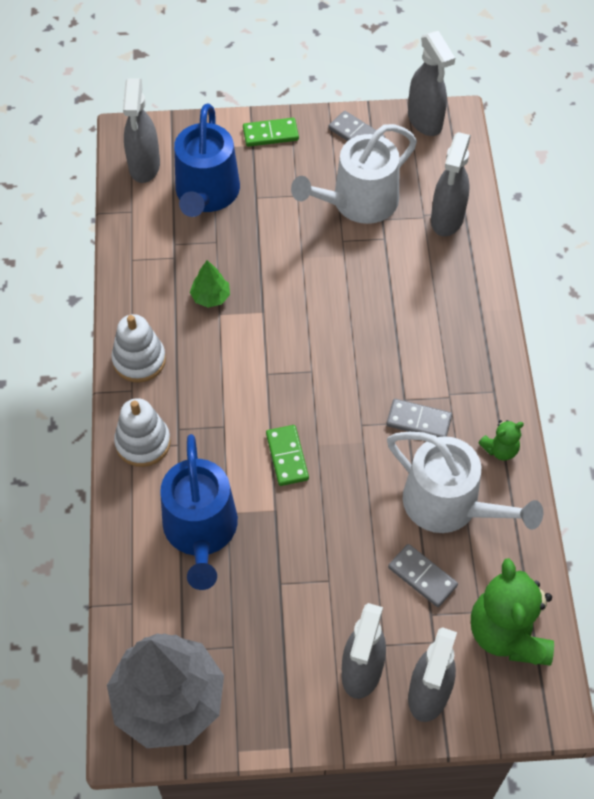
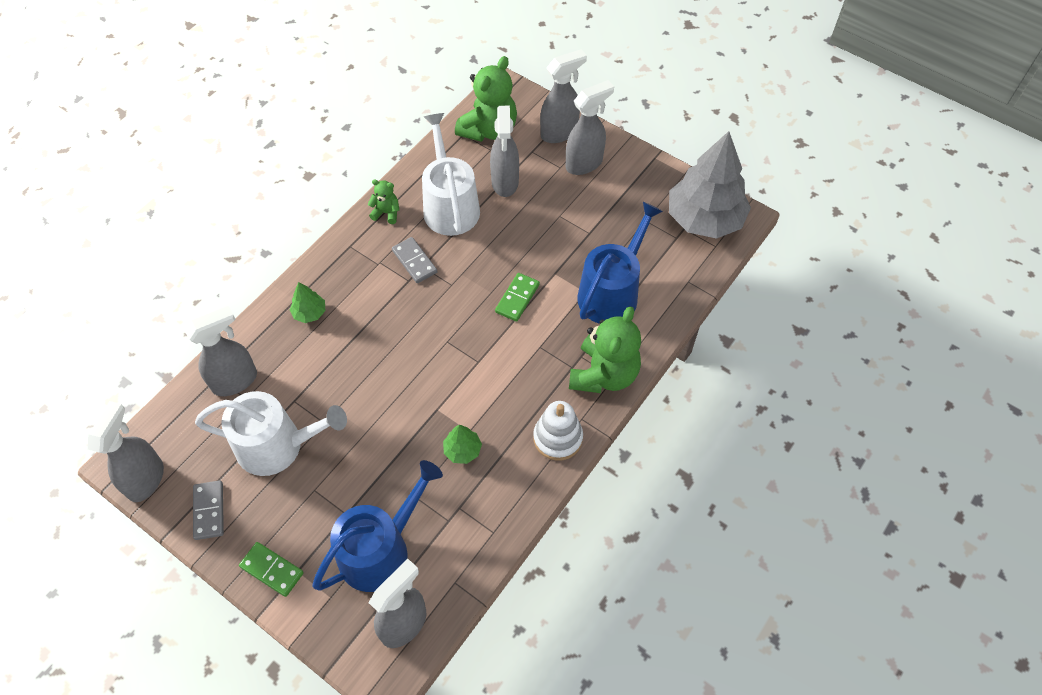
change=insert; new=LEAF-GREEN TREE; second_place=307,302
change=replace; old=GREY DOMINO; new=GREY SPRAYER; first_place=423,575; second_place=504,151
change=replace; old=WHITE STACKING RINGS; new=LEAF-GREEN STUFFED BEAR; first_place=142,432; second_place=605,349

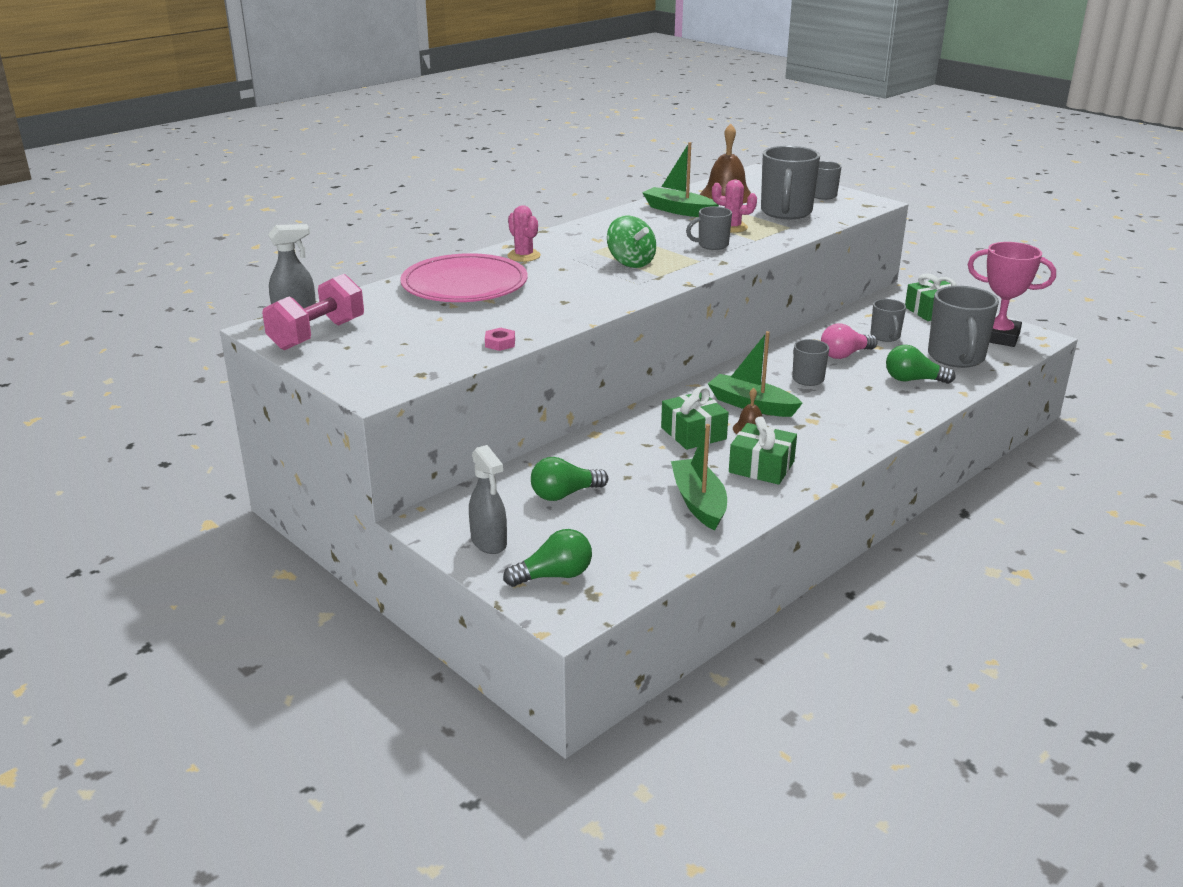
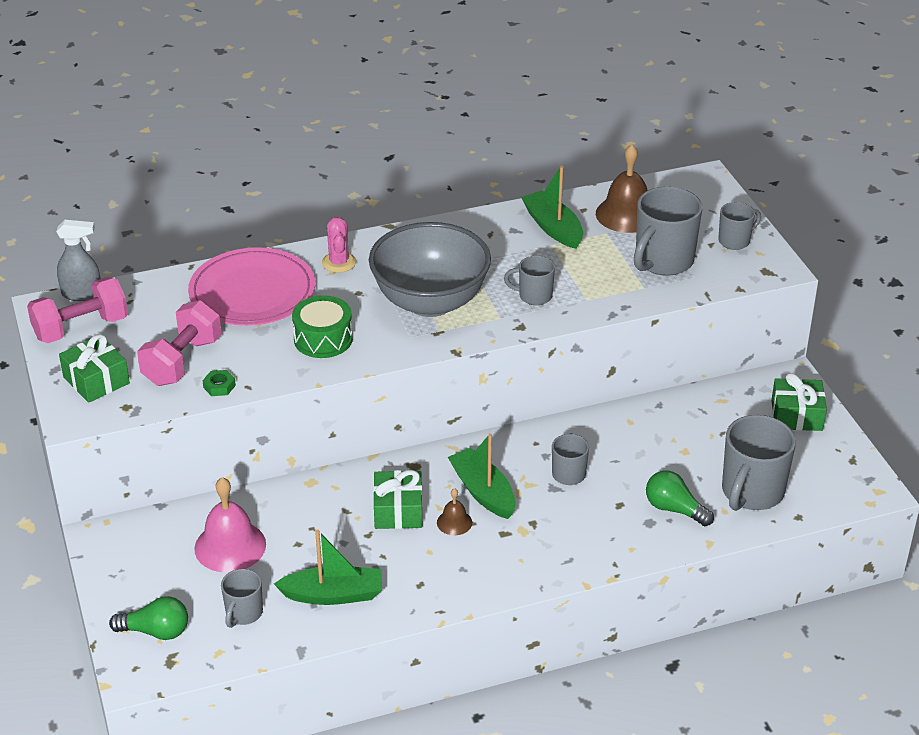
change=move; old=LEAF-GREEN WRAPPED GIFT; first_place=763,450; second_place=94,368
change=insert; new=ROSY FREE WEIGHT; second_place=179,343
change=replace; old=LEAF-GREEN LIGHTBULB; new=ROSY HAND BELL; first_place=569,479; second_place=230,525
change=recolor; old=ROSY HEX NUT; new=LEAF-GREEN HEX NUT; first_place=500,339; second_place=219,383
change=move; old=GREY MUG; first_place=888,320; second_place=242,598
change=rotate; old=LEAF-GREEN SAILBOAT; first_place=699,477; second_place=328,567; degrees=75
change=insert; new=LEAF-GREEN TOY DRUM; second_place=322,326
change=replace; old=LEAF-GREEN TOY TOP; new=GREY DEEP DISH; first_place=631,241; second_place=430,269
change=delete; old=GREY SPRAYER; first_place=488,499
change=delete; old=ROSY SAGUARO CACTUS; first_place=734,206
change=delete; old=ROSY LIGHTBULB; first_place=849,341
change=delete; old=ROSY TROPHY; first_place=1011,294

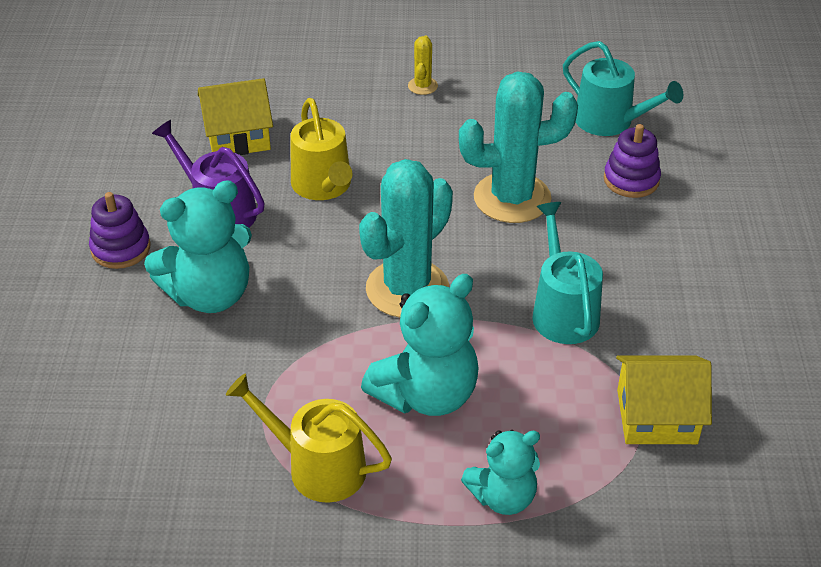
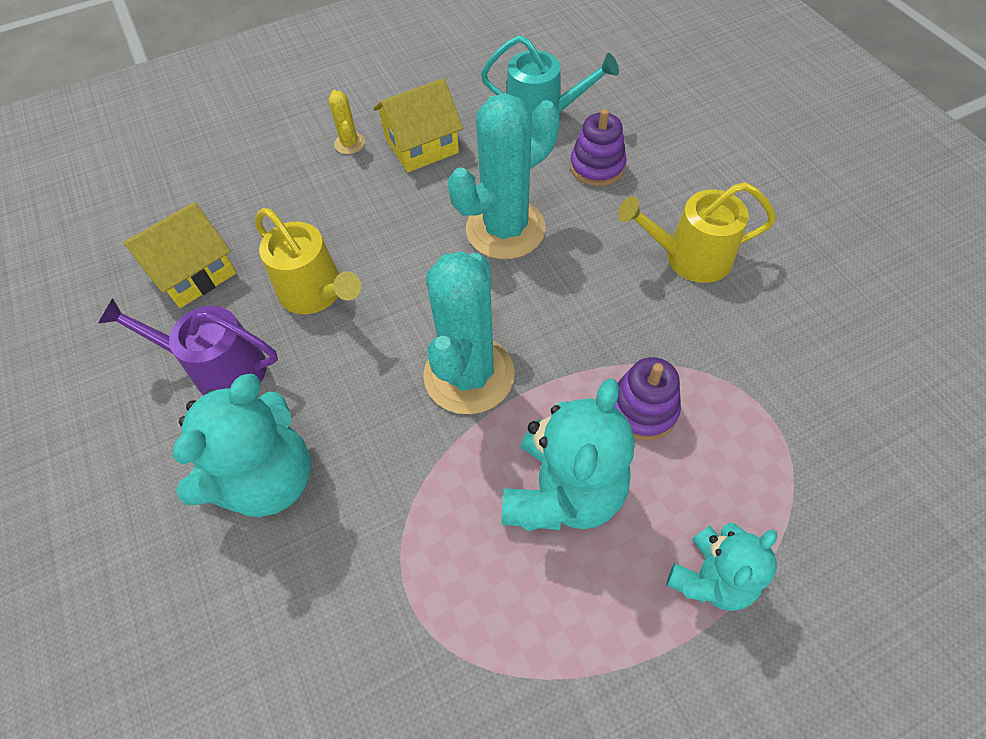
change=move; old=GOLDEN COTTAGE; first_place=664,399; second_place=418,125
change=move; old=PURPLE STACKING RINGS; first_place=119,230; second_place=647,398
change=move; old=GOLDEN WATERING POT; first_place=309,438; second_place=697,232
change=delete; old=TEAL WATERING POT; first_place=567,273

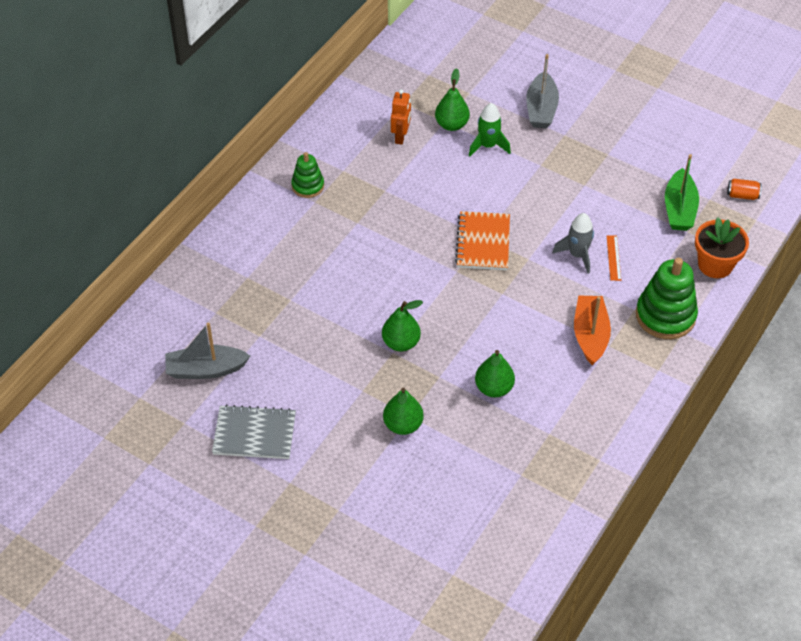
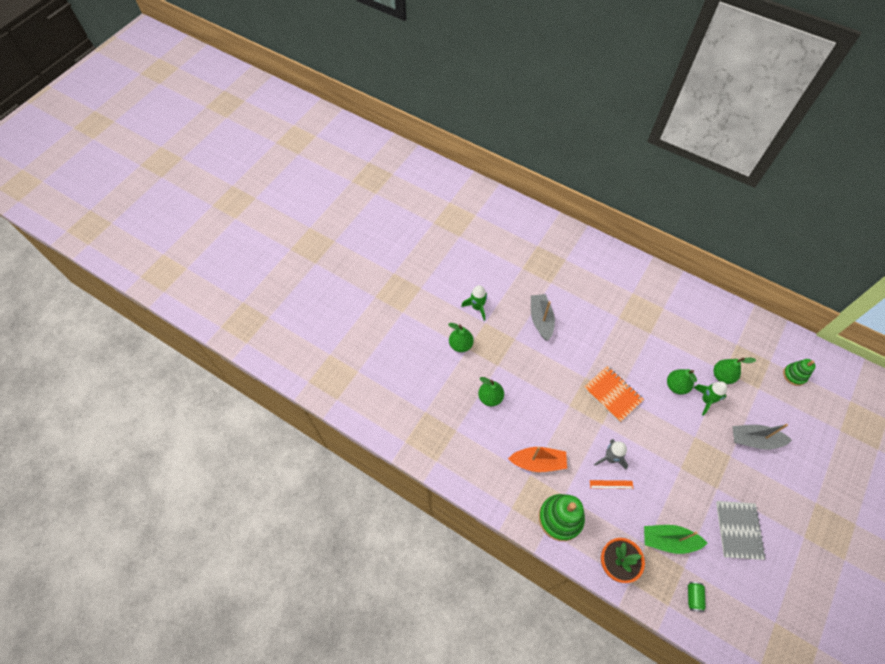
change=insert; new=LEAF-GREEN SPACESHIP; second_place=474,303
change=move; old=GREY SAILBOAT; first_place=207,351; second_place=543,317
change=rotate; old=ORANGE-COLOURED EXERCISE BOOK; first_place=482,240; second_place=614,394; degrees=45
change=move; old=LEAF-GREEN TOY PEAR; first_place=402,325; second_place=682,382
change=recolor; old=ORANGE-COLOURED SODA CAN; new=LEAF-GREEN SODA CAN; first_place=744,189; second_place=697,597
change=move; old=GREY EXERCISE BOOK; first_place=254,431; second_place=741,530
change=move; old=LEAF-GREEN STACKING RINGS; first_place=307,175; second_place=799,372
change=delete; old=ORANGE-COLOURED ROBOT FIGURE; first_place=401,116

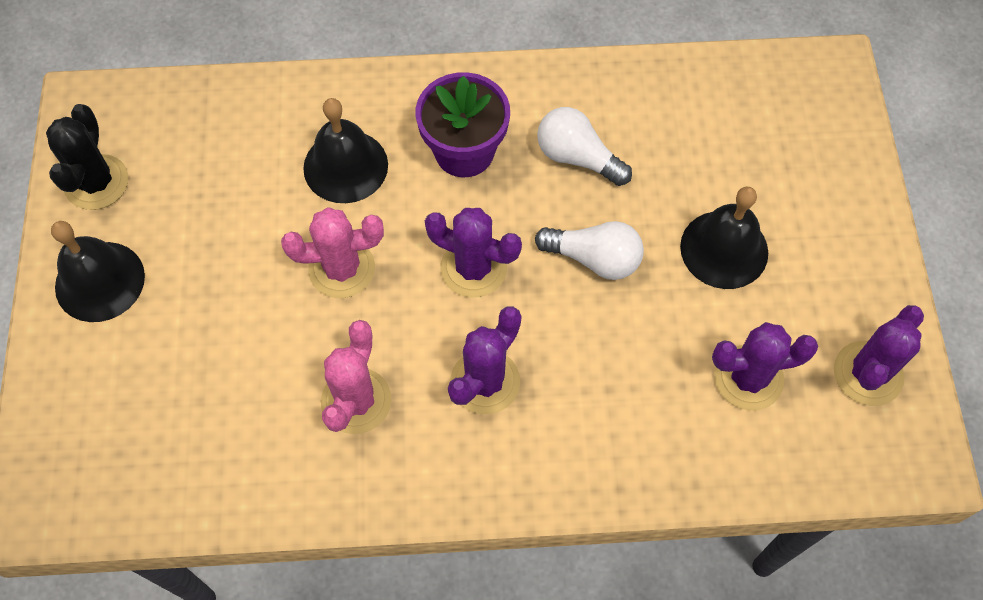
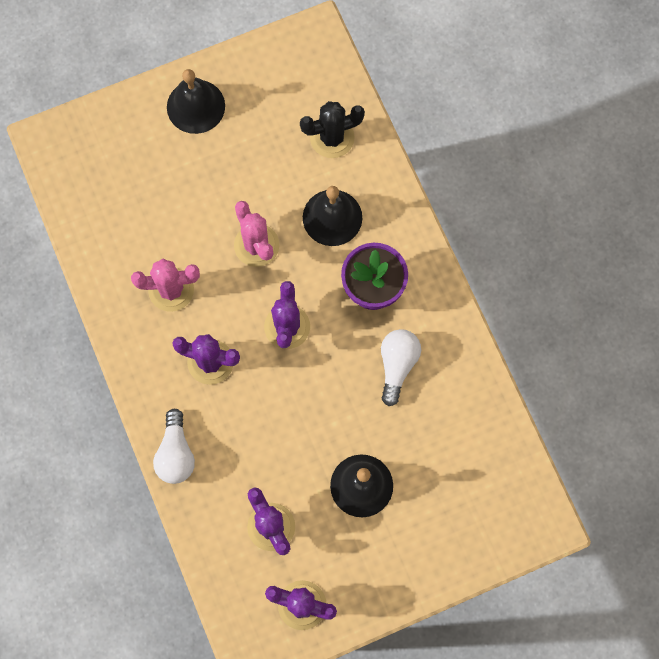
change=move; old=WHITE LIGHTBULB; first_place=589,250; second_place=174,446
change=move; old=EBONY SAGUARO CACTUS; first_place=87,157; second_place=332,129

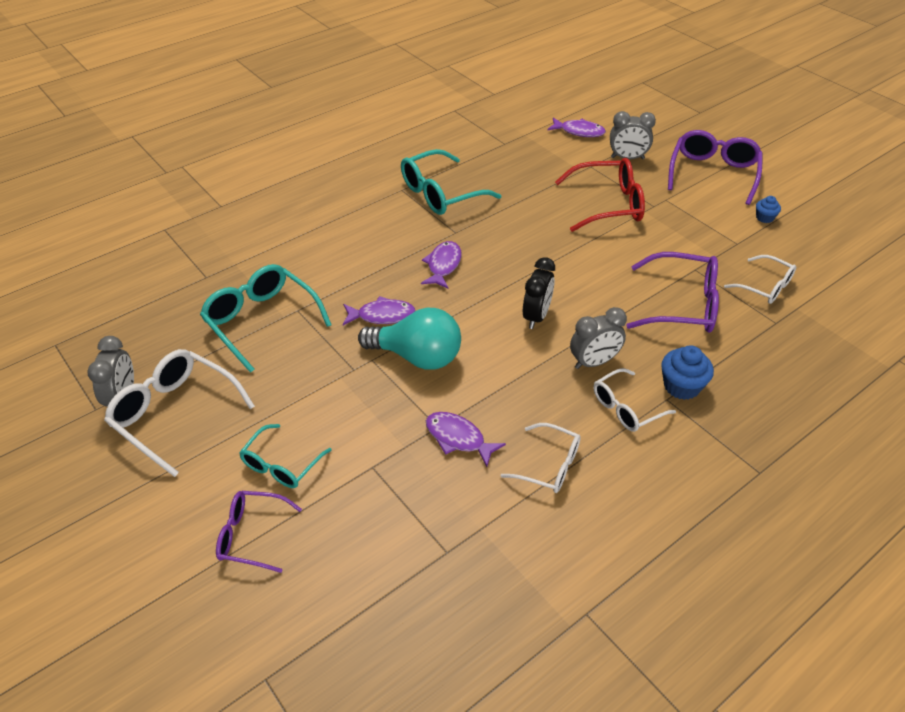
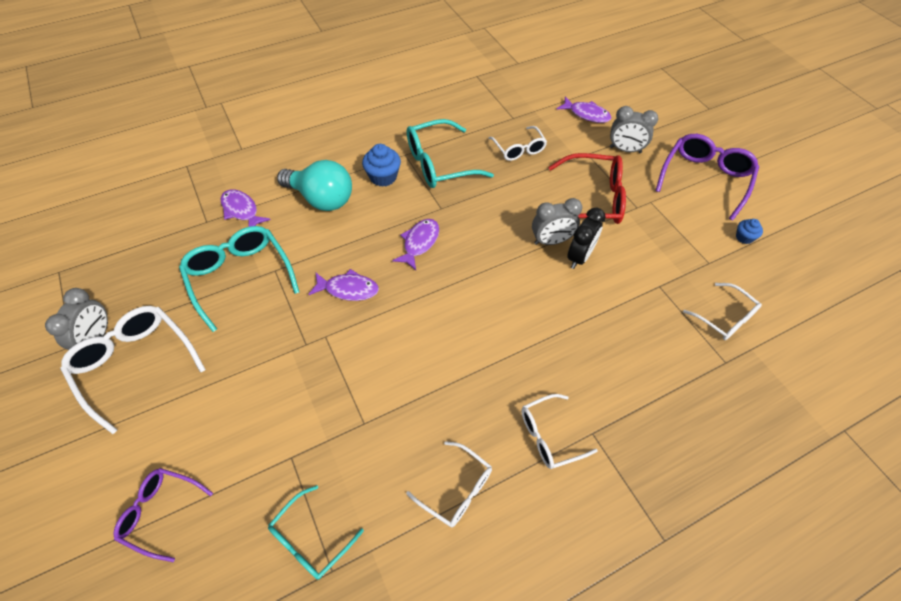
change=move; old=PURPLE FISH FIGURE; first_place=466,439; second_place=246,208
change=move; old=TEAL GLASSES; first_place=285,456; second_place=316,532
change=move; old=TEAL LIGHTBULB; first_place=409,339; second_place=314,185
change=move; old=COBALT CUPCAKE; first_place=687,372; second_place=381,165
change=insert; new=WHITE GLASSES; second_place=518,143
change=move; old=GREY ALARM CLOCK; first_place=598,338; second_place=557,221
change=move; old=EBONY ALARM CLOCK; first_place=539,293; second_place=586,238
change=delete; old=PURPLE GLASSES; first_place=672,292

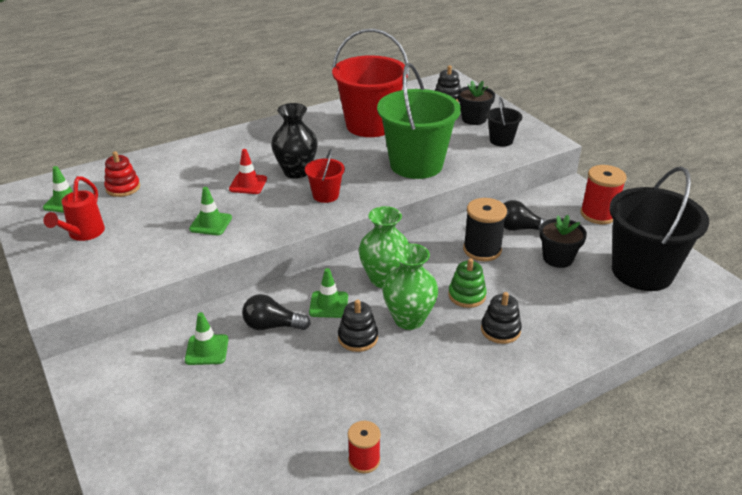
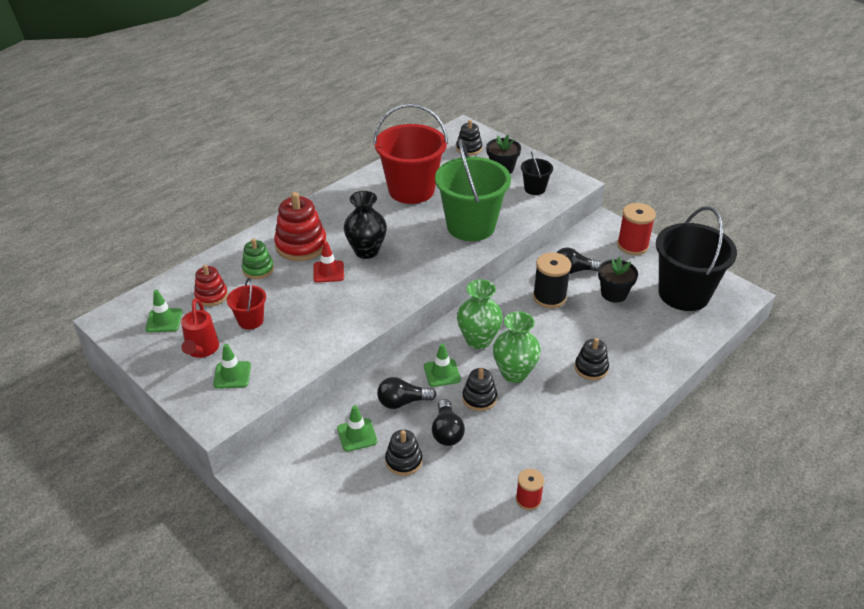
change=move; old=LEAF-GREEN ROAD CONE; first_place=210,211; second_place=232,366
change=move; old=SCARLET BUCKET; first_place=325,176; second_place=246,304
change=move; old=LEAF-GREEN STACKING RINGS; first_place=467,283; second_place=258,258
change=insert; new=SCARLET STACKING RINGS; second_place=300,226
change=insert; new=EBONY STACKING RINGS; second_place=403,453
change=insert; new=EBONY LIGHTBULB; second_place=448,422

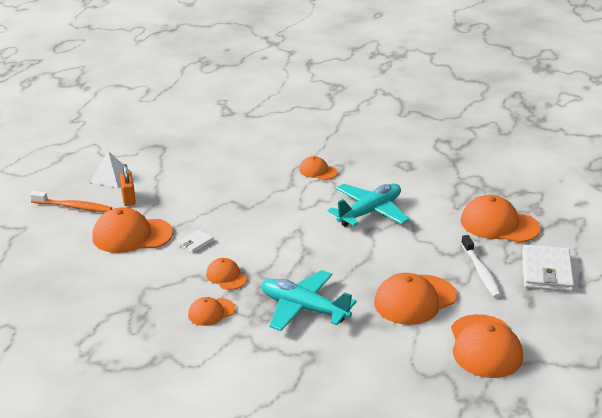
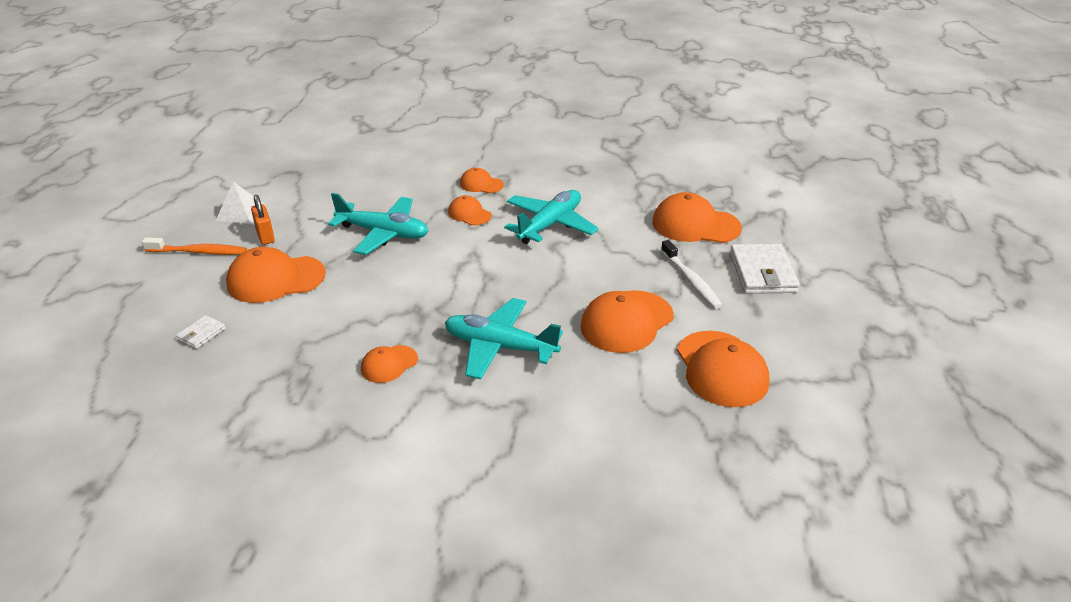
change=move; old=WHITE CARD WALLET; first_place=196,241; second_place=201,332
change=insert; new=TEAL AEROPLANE; second_place=378,224
change=move; old=ORANGE-COLOURED PEAKED CAP; first_place=226,274; second_place=470,210

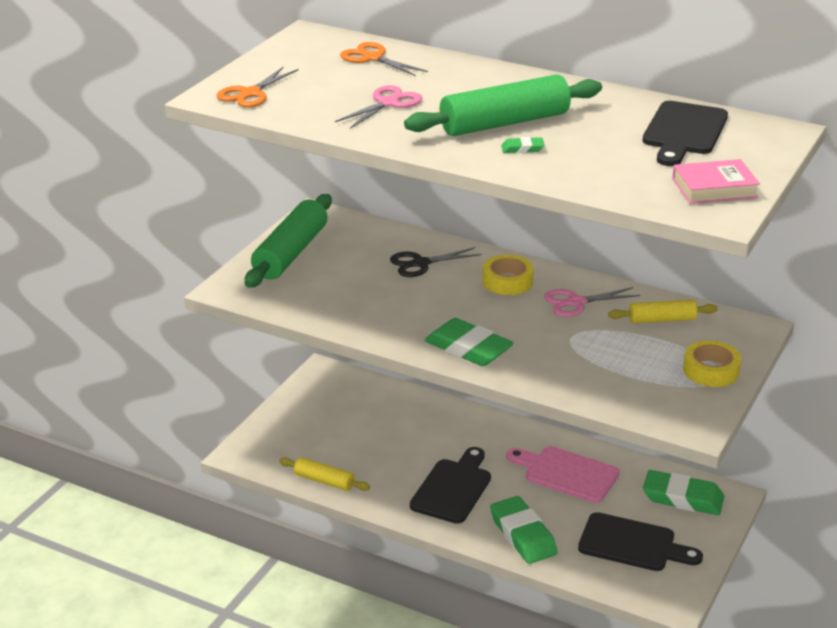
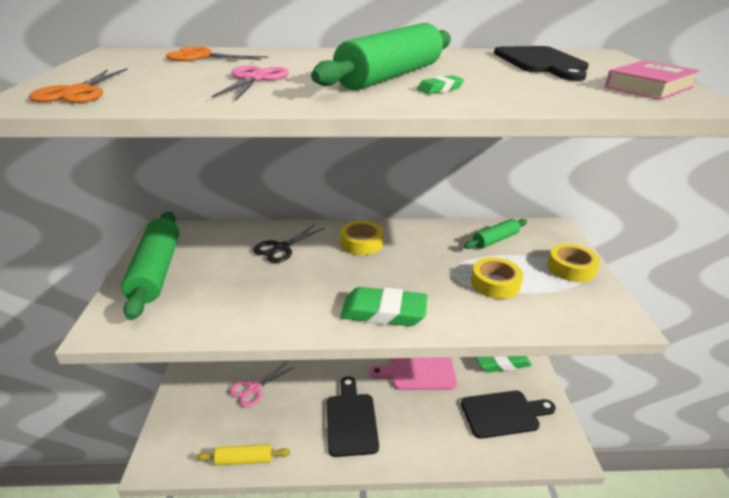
change=move; old=ROSY PAIR OF SCISSORS; first_place=592,302; second_place=262,384
change=recolor; old=GOLDEN PASTRY ROLLER; new=LEAF-GREEN PASTRY ROLLER; first_place=663,311; second_place=495,234
change=insert; new=GOLDEN ROLL OF TAPE; second_place=497,278
change=delete; old=LEAF-GREEN PENCIL ERASER; first_place=524,530

